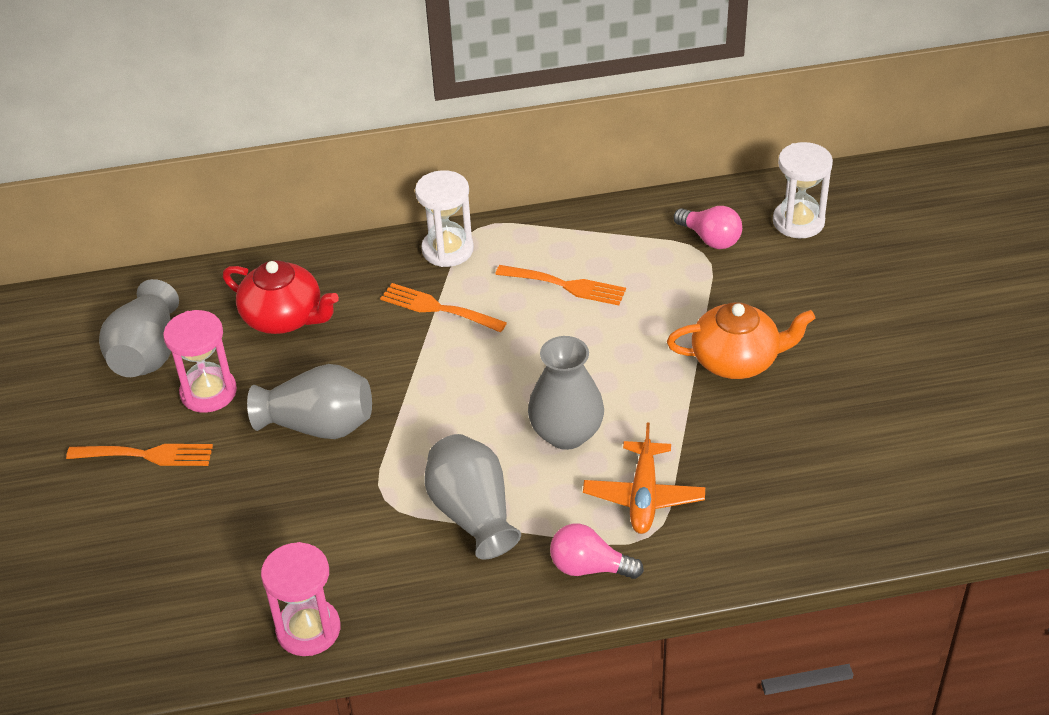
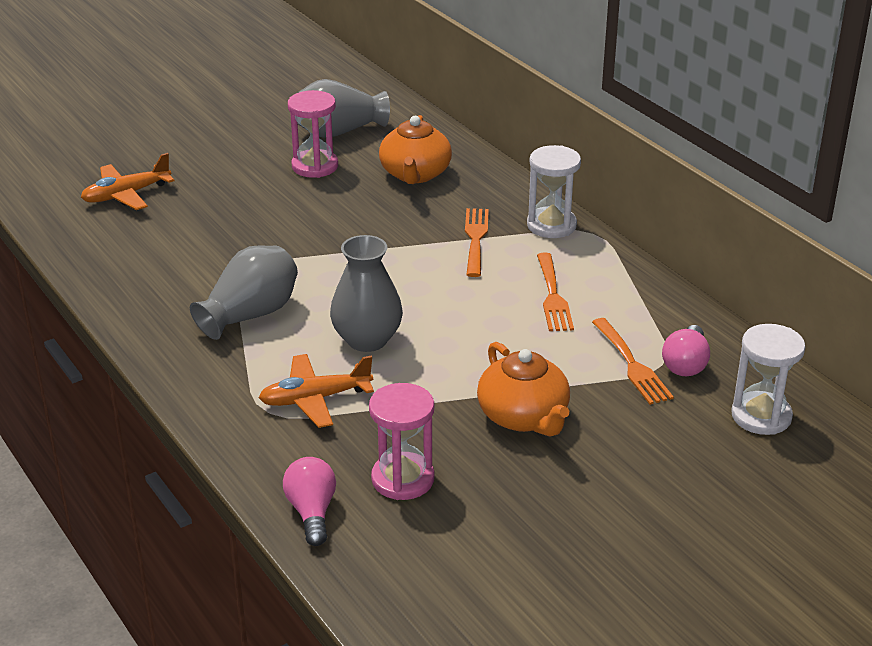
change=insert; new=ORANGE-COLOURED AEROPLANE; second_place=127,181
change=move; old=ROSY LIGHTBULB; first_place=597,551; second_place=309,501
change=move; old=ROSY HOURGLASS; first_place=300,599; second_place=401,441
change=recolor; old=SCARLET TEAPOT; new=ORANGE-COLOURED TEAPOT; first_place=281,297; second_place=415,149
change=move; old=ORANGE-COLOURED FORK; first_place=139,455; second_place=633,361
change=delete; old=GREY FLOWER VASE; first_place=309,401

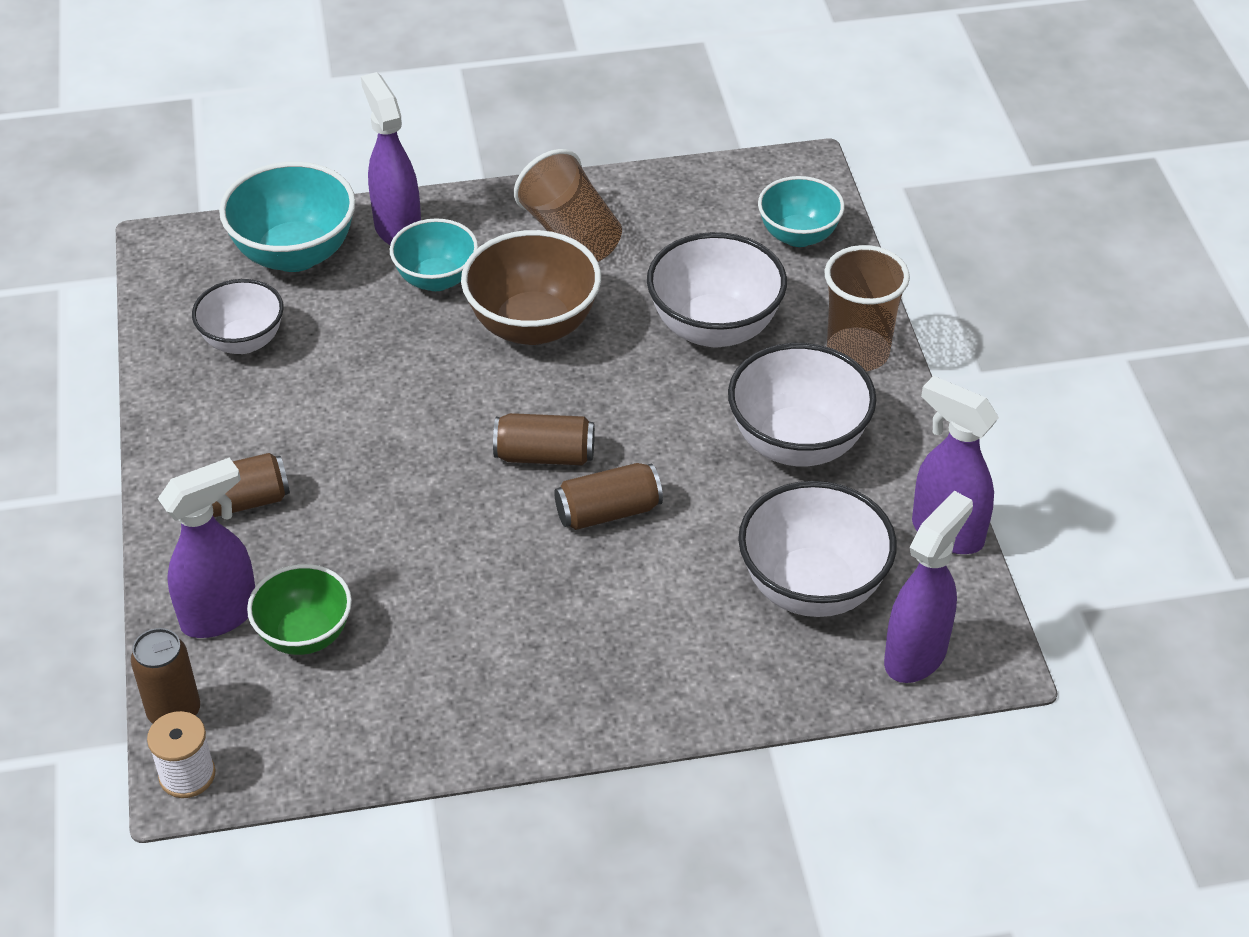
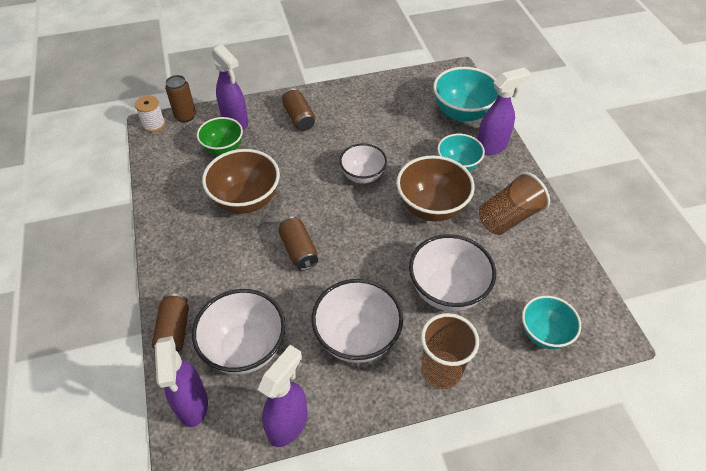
change=move; old=RUSSET SODA CAN; first_place=544,439; second_place=170,323
change=rotate; old=PURPLE SPRAYER; first_place=928,587; second_place=181,381; degrees=45
change=insert; new=RUSSET DEEP DISH; second_place=241,181
change=move; old=WHITE DEEP DISH; first_place=238,316; second_place=363,163

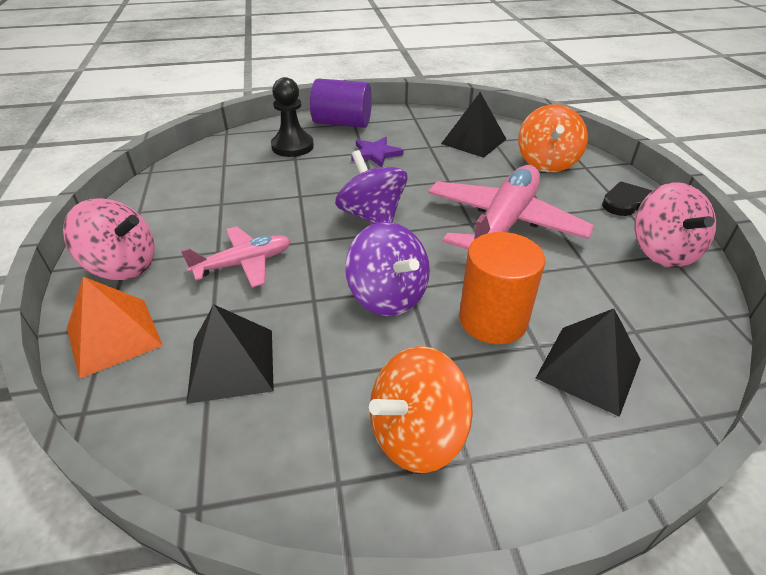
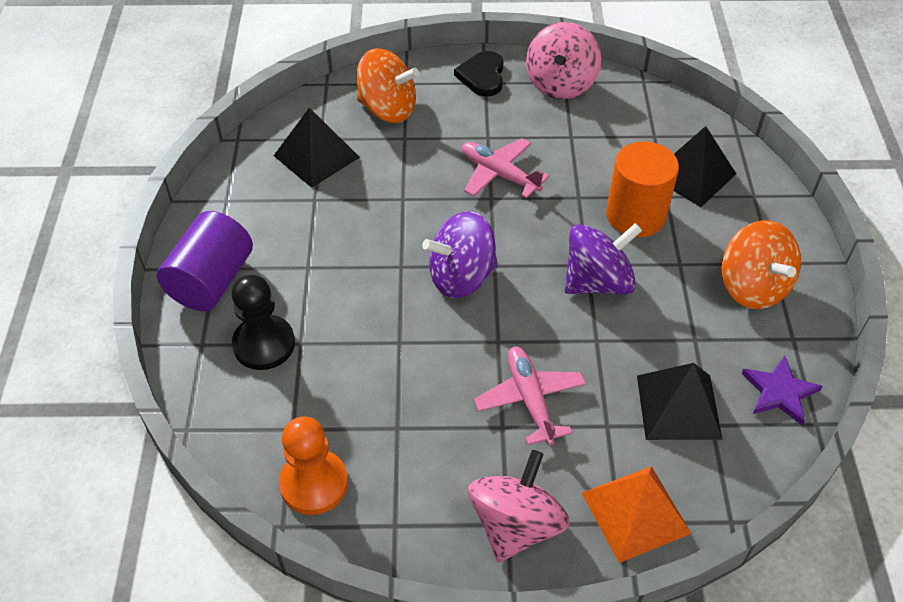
change=insert; new=ORANGE-COLOURED GAME PAWN; second_place=313,465
change=resize; old=ROSY AEROPLANE; first_place=511,207; second_place=505,168; factor=0.56
change=rotate; old=ROSY TOY TOP; first_place=675,225; second_place=563,60; degrees=105
change=move; old=PURPLE STAR SHAPE; first_place=377,152; second_place=782,390

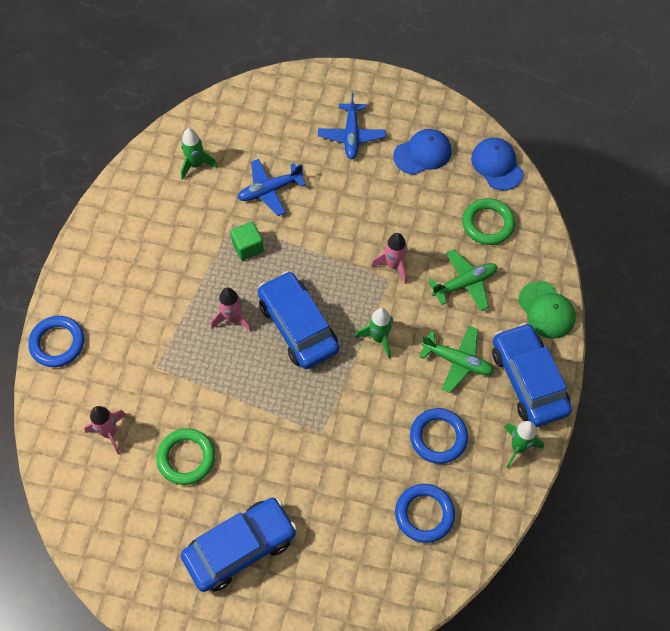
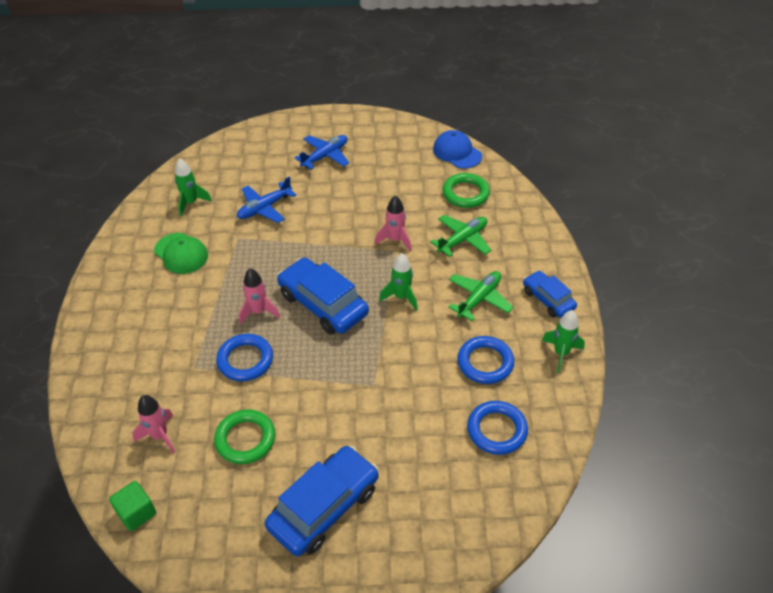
change=move; old=LEAF-GREEN CUBE; first_place=247,241; second_place=132,506
change=move; old=LEAF-GREEN PEAKED CAP; first_place=547,310; second_place=181,253
change=move; old=COBALT RING; first_place=56,341; second_place=244,357
change=rotate; old=COBALT AEROPLANE; first_place=352,126; second_place=322,152; degrees=-120
change=rotate; old=LEAF-GREEN AEROPLANE; first_place=456,359; second_place=480,296; degrees=-60
change=resize; old=COBALT AUTOMOBILE; first_place=532,375; second_place=550,294; factor=0.59
change=delete; old=COBALT PEAKED CAP; first_place=422,152

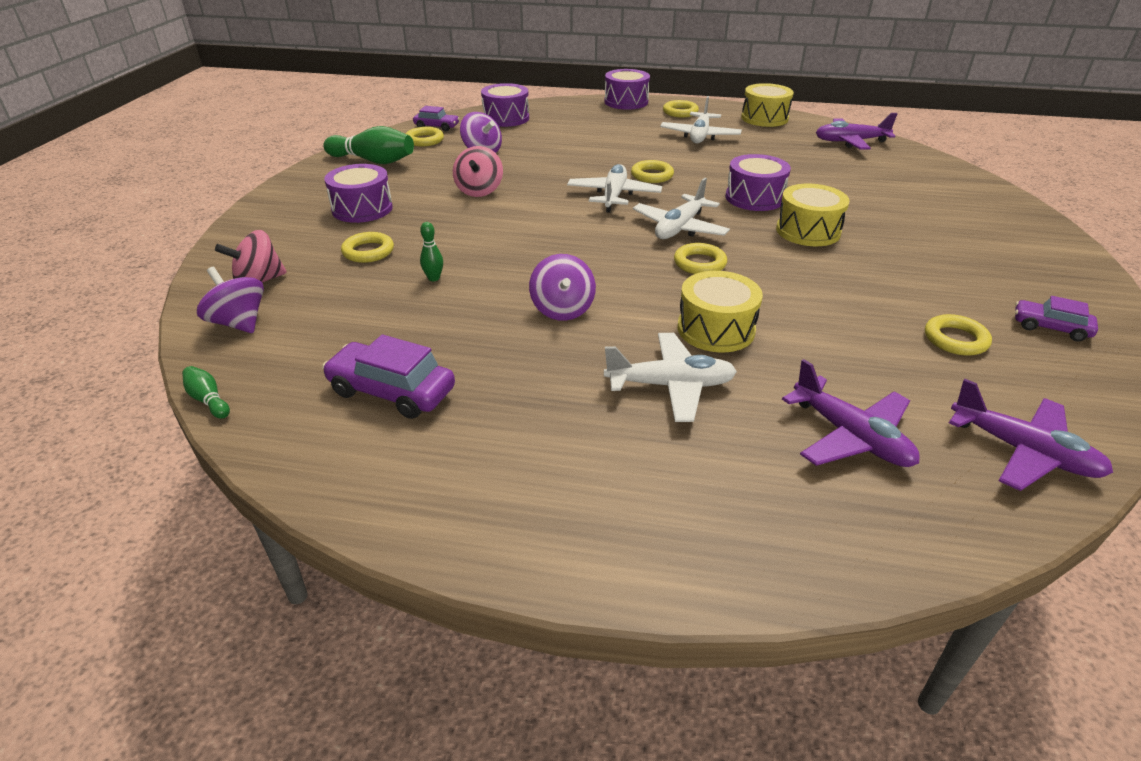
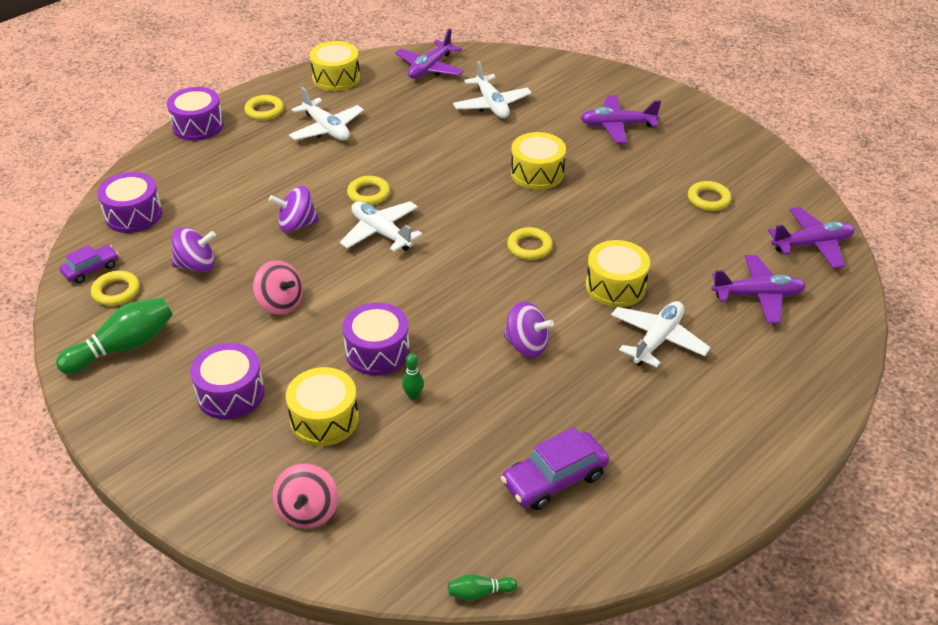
change=move; old=PURPLE TOY TOP; first_place=230,300; second_place=294,209
change=replace; old=GOLDEN RING; new=GOLDEN TOY DRUM; first_place=367,247; second_place=322,406
change=move; old=PURPLE TOY DRUM; first_place=758,182; second_place=376,338
change=move; old=WHITE AEROPLANE; first_place=681,208; second_place=492,89
change=insert; new=PURPLE AEROPLANE; second_place=620,119
change=delete; old=PURPLE AUTOMOBILE; first_place=1056,319

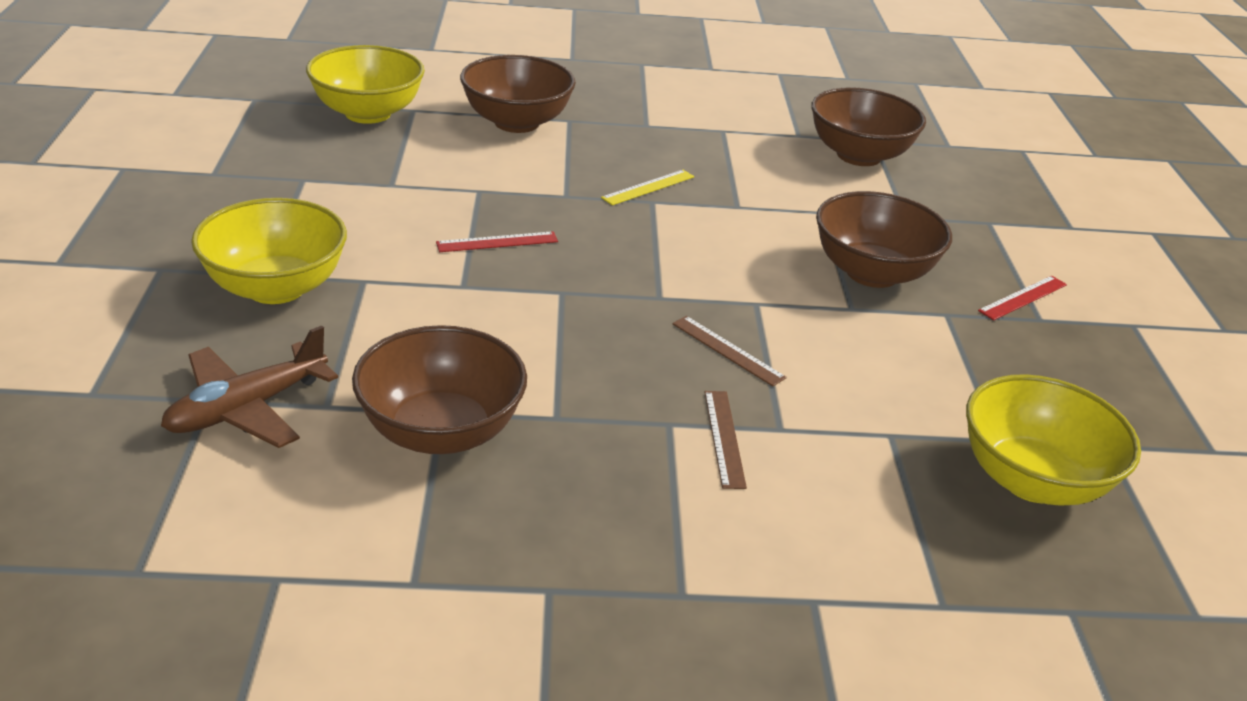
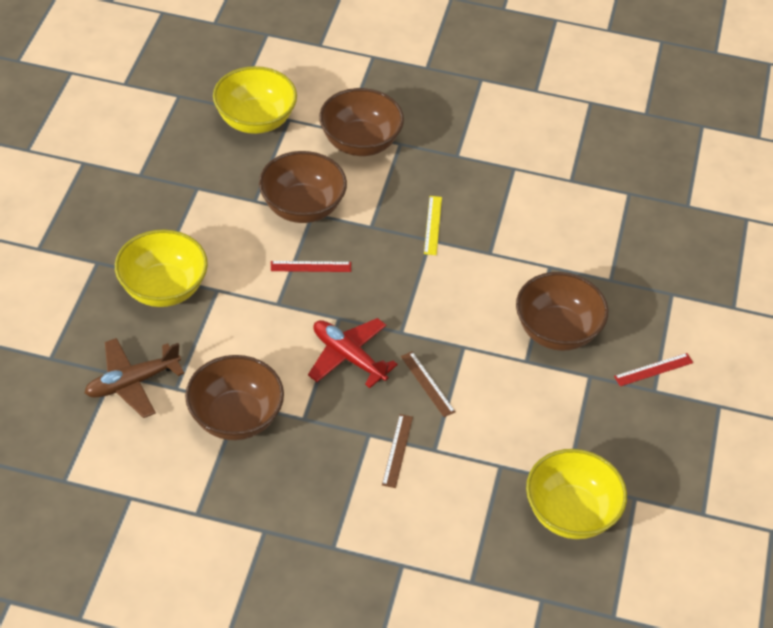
change=move; old=RUSSET DEEP DISH; first_place=868,126; second_place=303,187
change=insert; new=SCARLET AEROPLANE; second_place=353,353
change=rotate; old=GOLDEN MEASURING STICK; first_place=647,187; second_place=433,225; degrees=-60

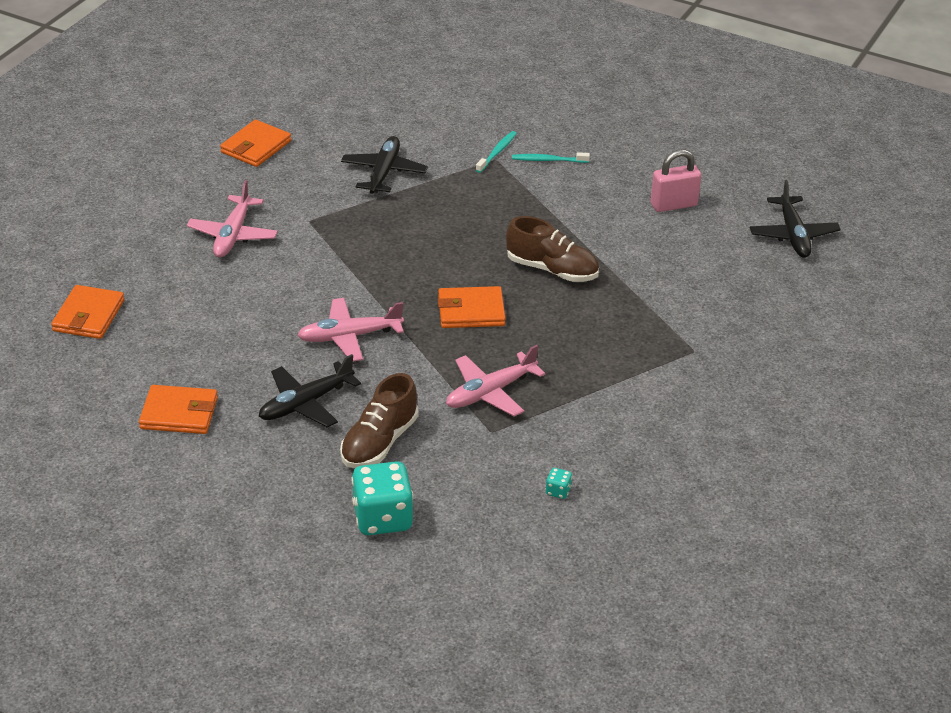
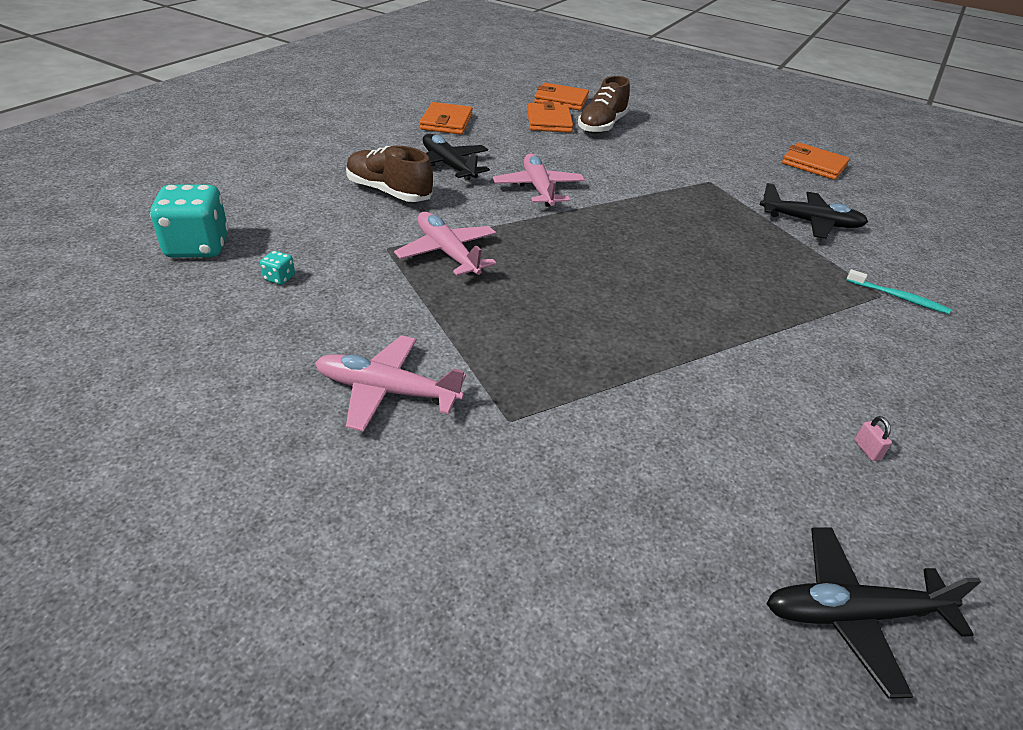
change=move; old=TEAL GAME DIE; first_place=383,498; second_place=189,221
change=move; old=ROSY AEROPLANE; first_place=232,218; second_place=390,383
change=move; old=ORANGE-COLOURED CARD WALLET; first_place=472,307; second_place=550,117
change=move; old=RUSSET SNEAKER; first_place=552,249; second_place=604,105
change=resize; old=ROSY LOCK; first_place=676,181; second_place=873,438; factor=0.41
change=delete; old=TEAL TOOTHBRUSH; first_place=551,157

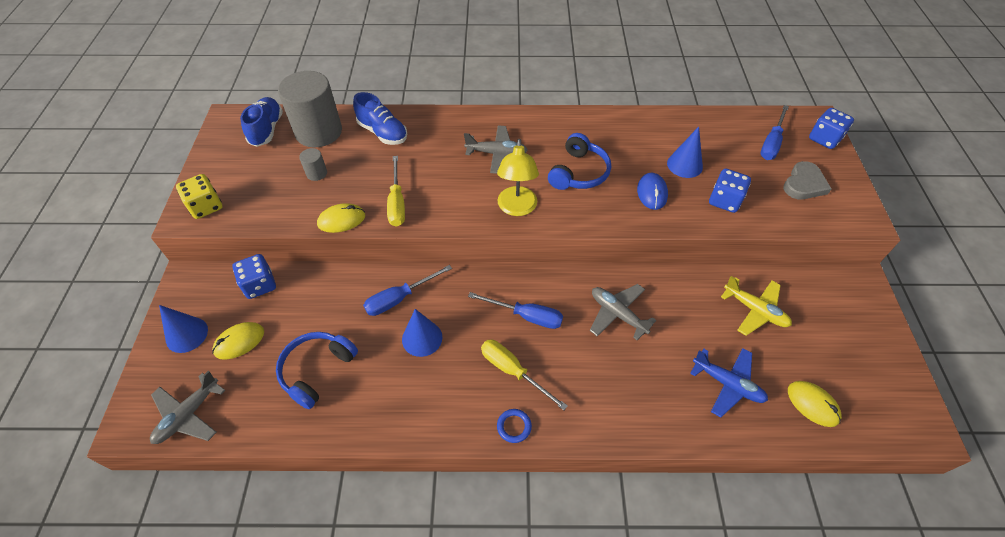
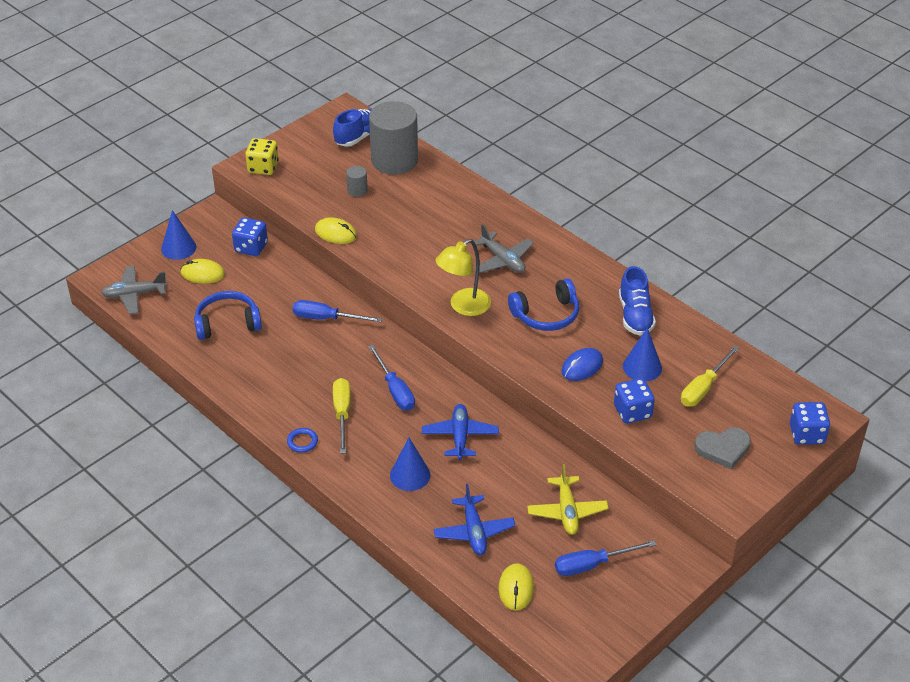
change=move; old=COBALT CONE; first_place=422,333; second_place=410,464
change=recolor; old=GREY AEROPLANE; new=COBALT AEROPLANE; first_place=623,312; second_place=460,432
change=move; old=COBALT HAND SCREWDRIVER; first_place=774,132; second_place=605,558
change=move; old=COBALT SNEAKER; first_place=380,118; second_place=637,301
change=move; old=GOLDEN HAND SCREWDRIVER; first_place=396,191; second_place=710,376

